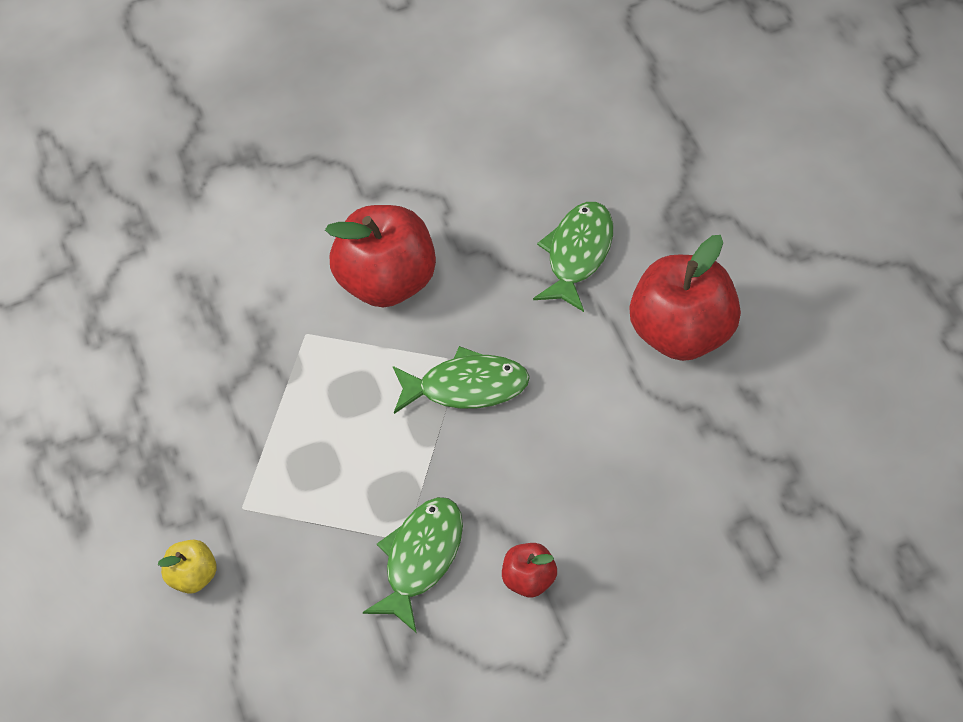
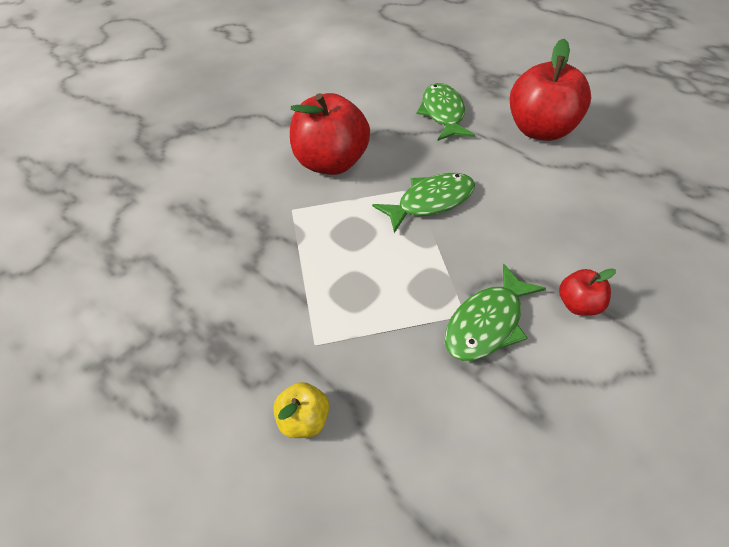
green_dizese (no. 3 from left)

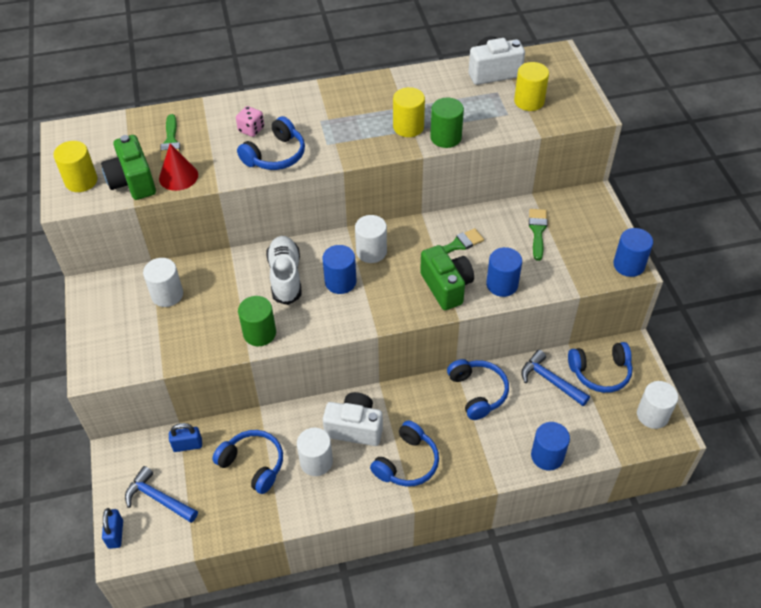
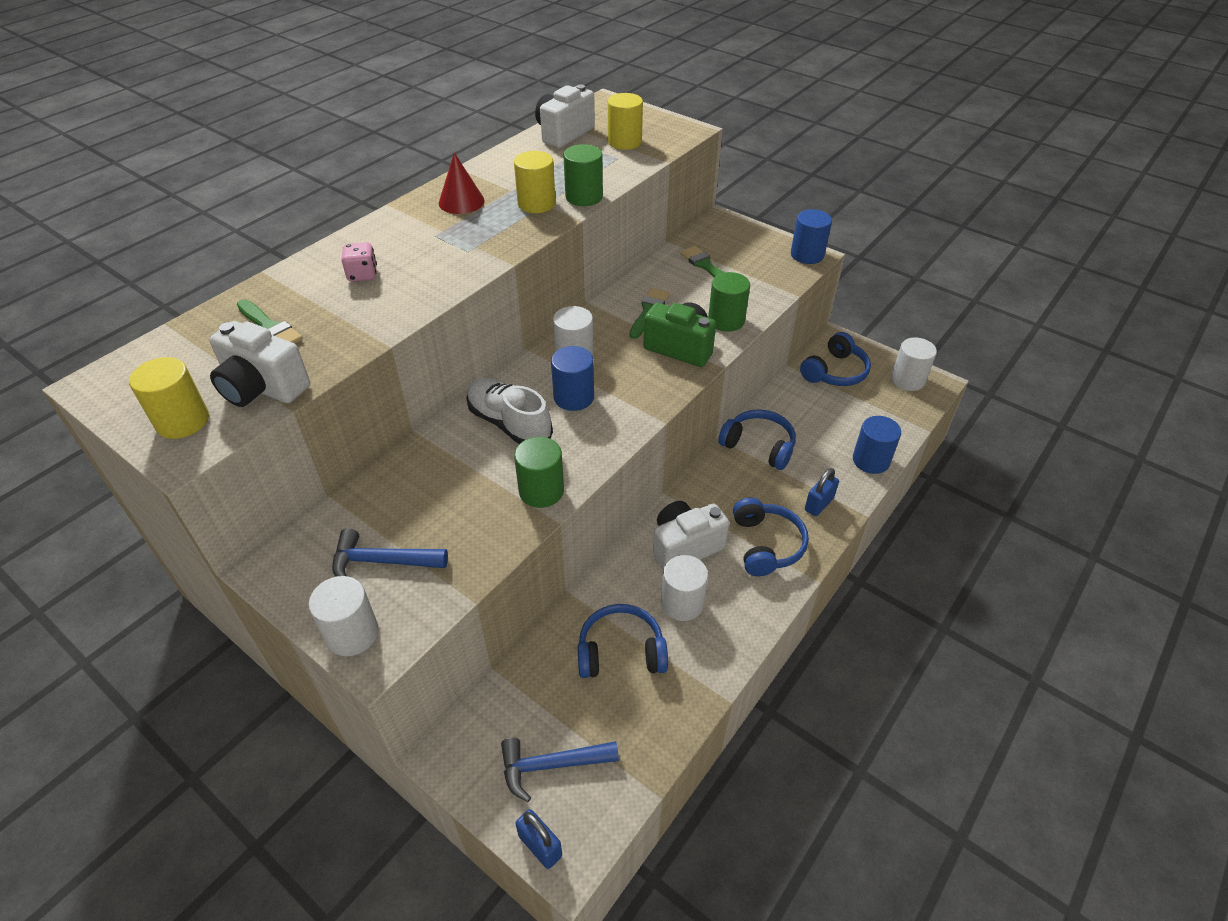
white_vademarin (no. 1 from left)
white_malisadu (no. 1 from left)
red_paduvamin
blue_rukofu (no. 2 from left)
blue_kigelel (no. 2 from left in the first image)
green_malisadu (no. 3 from left)
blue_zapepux (no. 1 from left)

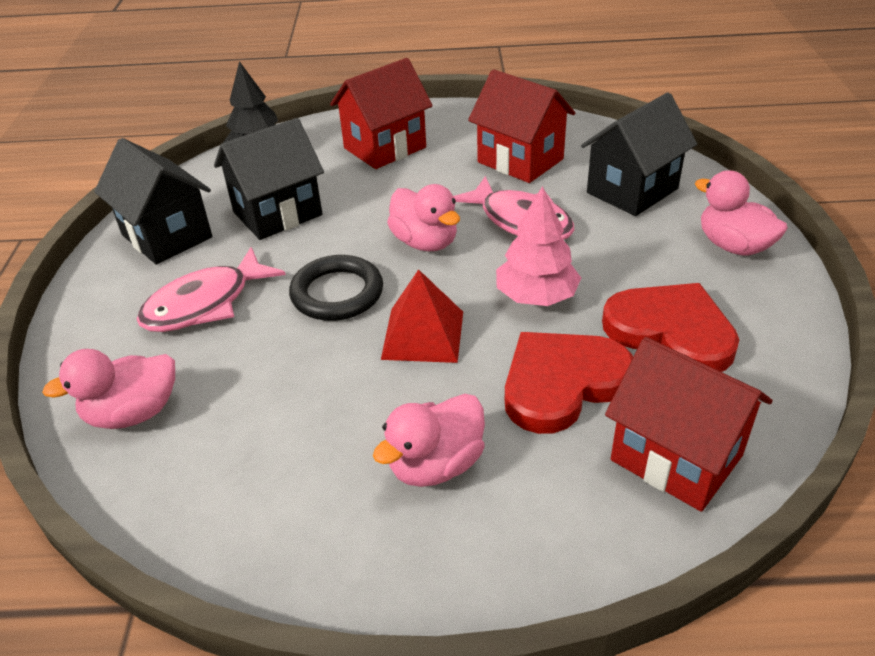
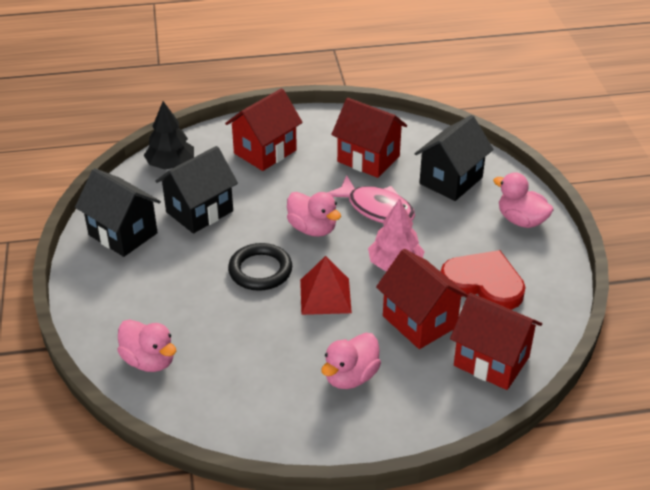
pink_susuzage (no. 1 from left)
pink_dizese (no. 1 from left in the first image)
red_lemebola (no. 3 from left)

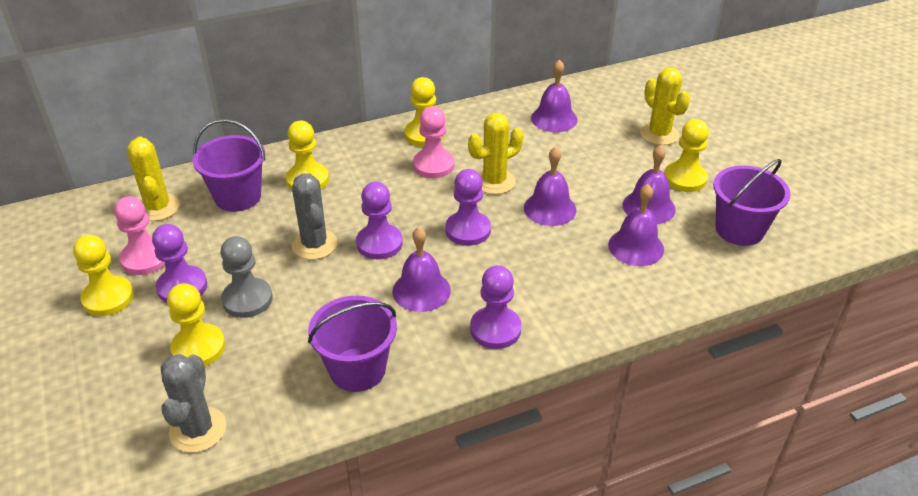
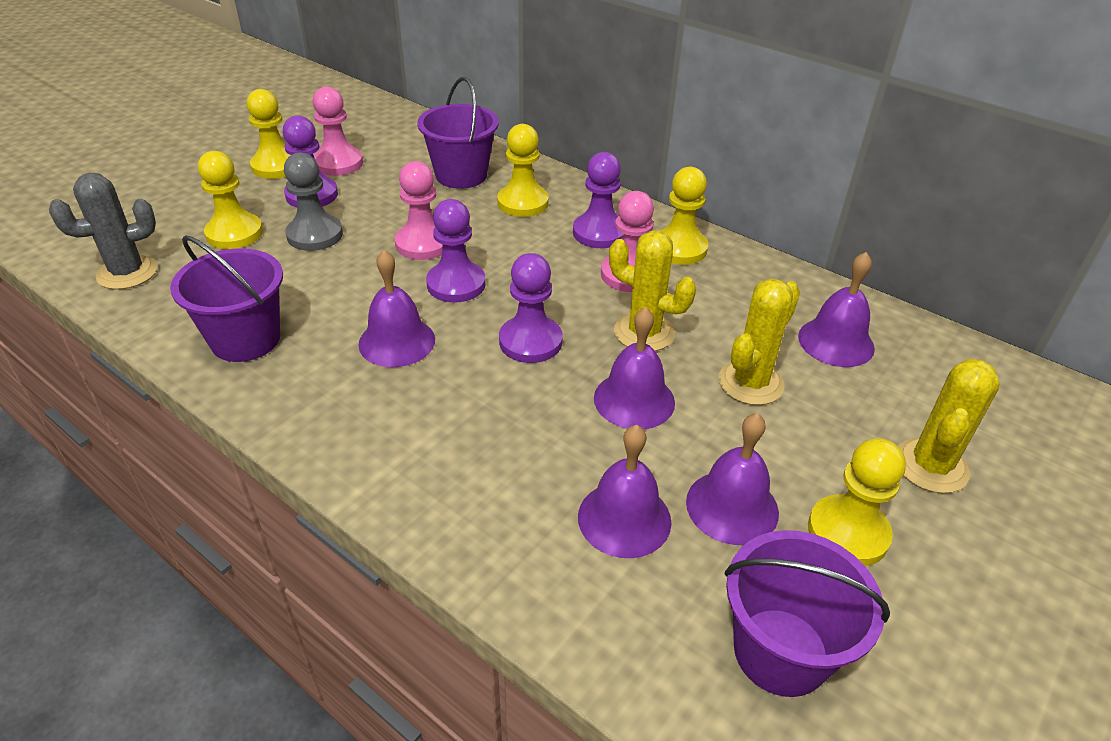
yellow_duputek (no. 2 from left)
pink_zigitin (no. 2 from left)
purple_zigitin (no. 4 from left)

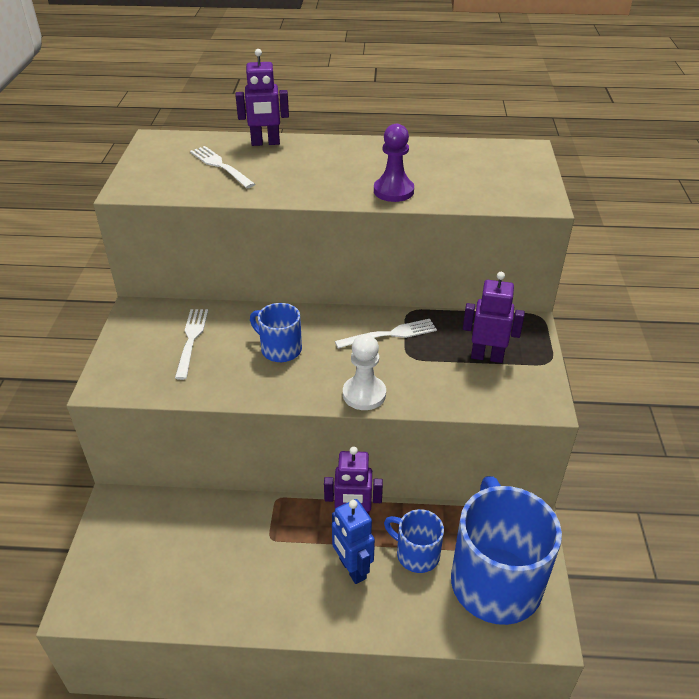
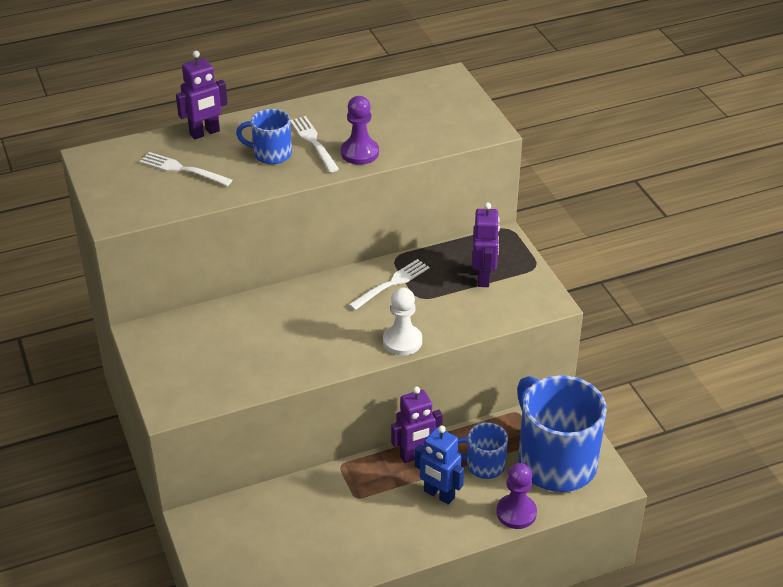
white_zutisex (no. 2 from left)
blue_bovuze (no. 1 from left)
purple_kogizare (no. 3 from left)
purple_zigitin (no. 2 from left)

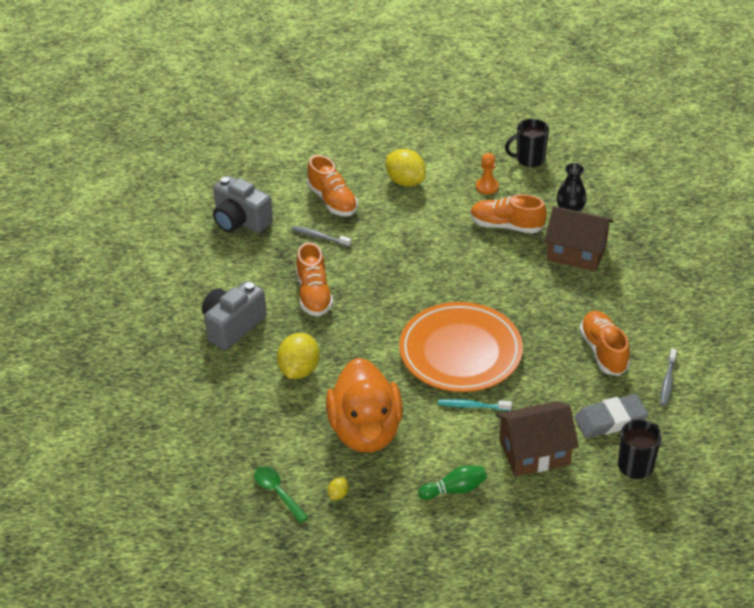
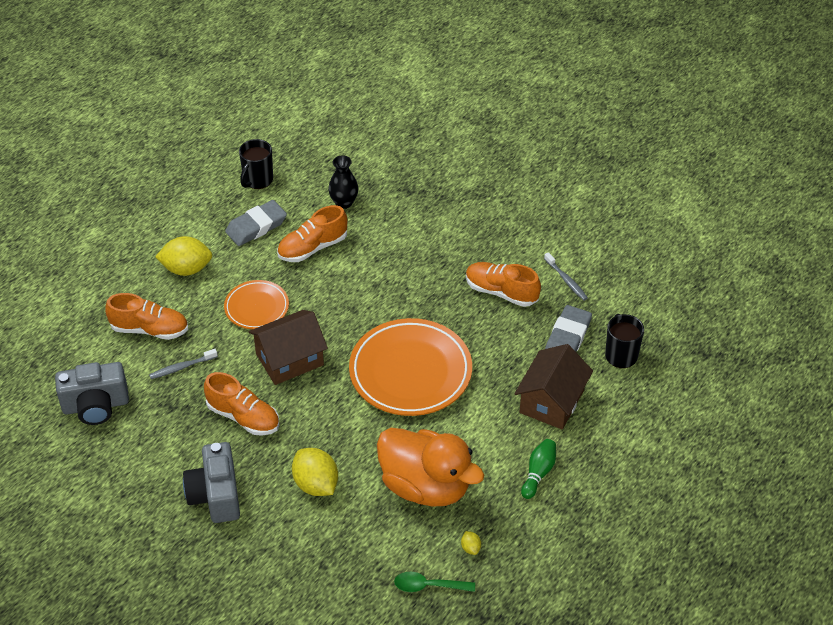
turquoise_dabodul
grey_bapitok (no. 1 from left)
brown_lemebola (no. 1 from left)
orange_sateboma (no. 1 from left)

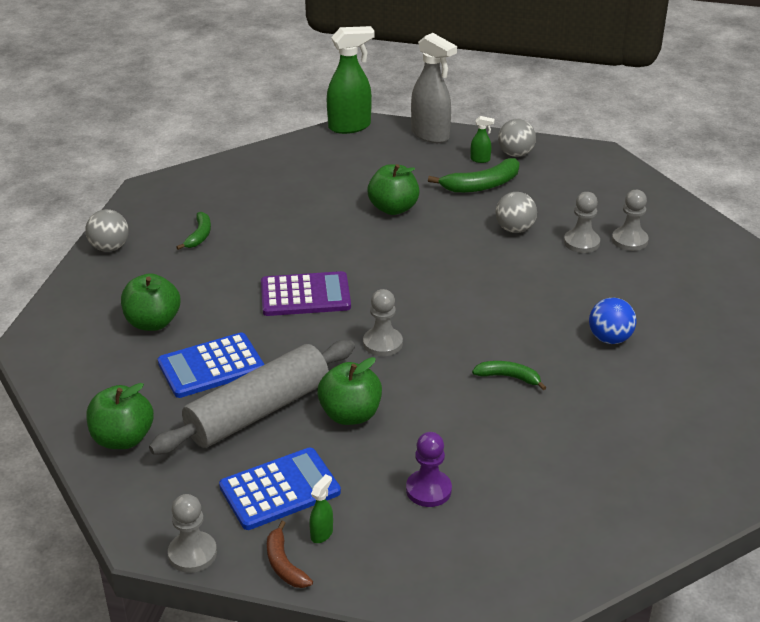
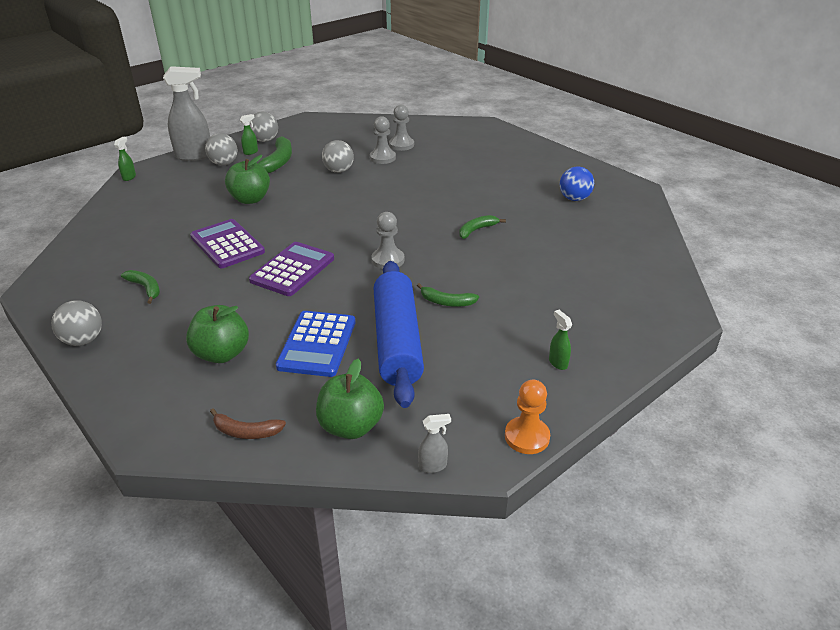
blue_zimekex
orange_zigitin
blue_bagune (no. 2 from left in the first image)
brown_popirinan
green_popirinan (no. 3 from left)
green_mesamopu (no. 1 from left)
purple_zigitin
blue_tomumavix
purple_bagune (no. 1 from left)
grey_tomumavix (no. 2 from left)
grey_mesamopu (no. 2 from left)

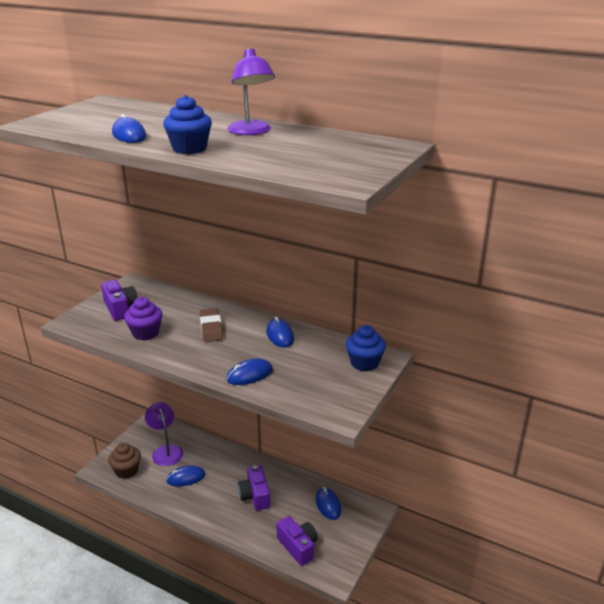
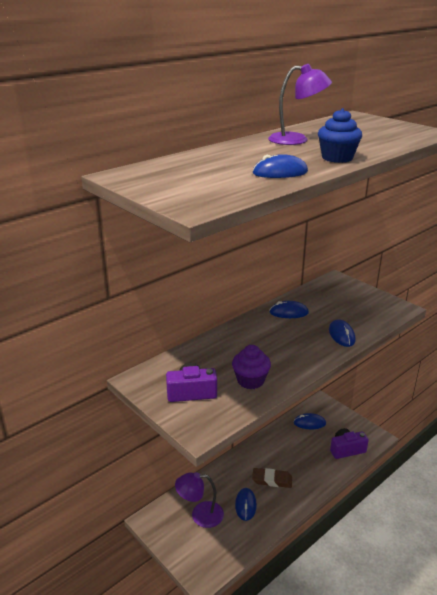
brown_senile
brown_bapitok
purple_vademarin (no. 2 from left in the first image)
blue_senile (no. 2 from left in the first image)

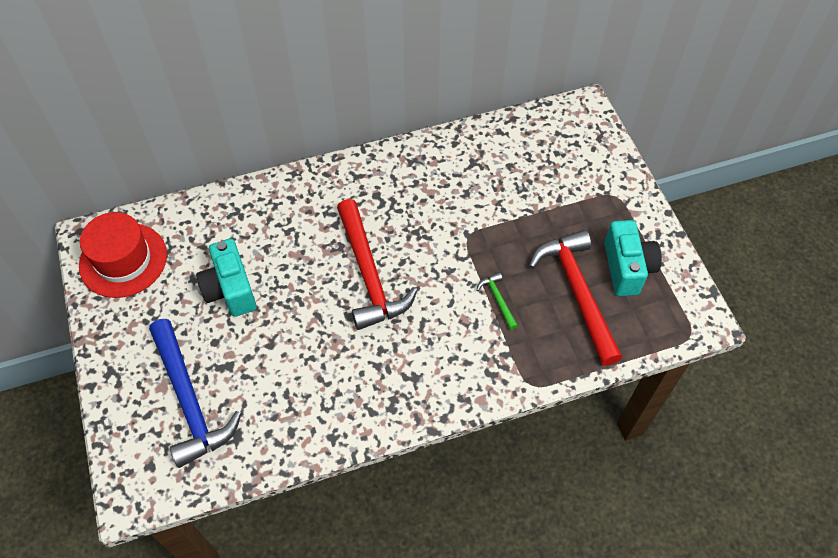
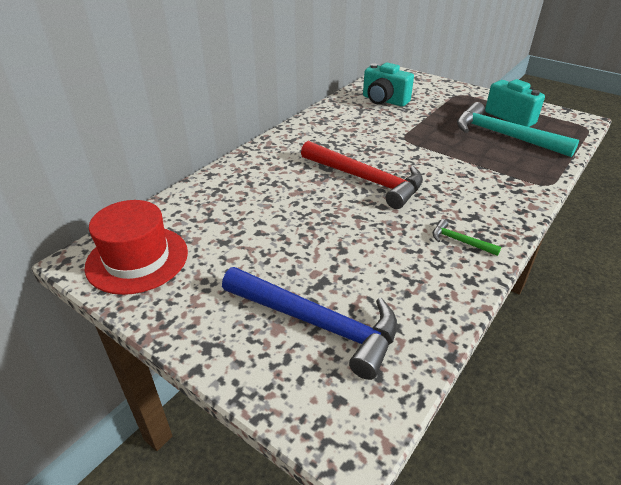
turquoise_vademarin (no. 1 from left)
green_zapepux
turquoise_zapepux

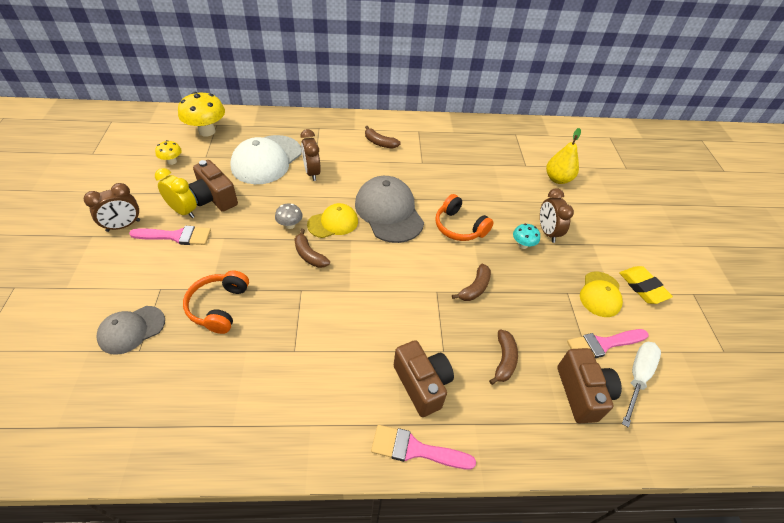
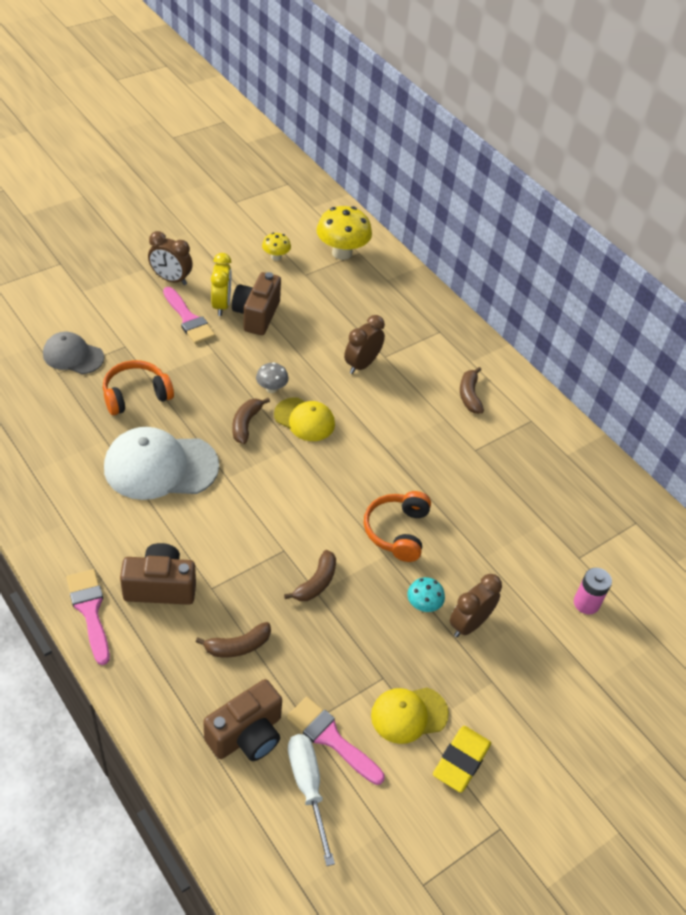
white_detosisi
grey_detosisi (no. 2 from left in the first image)
brown_vademarin (no. 1 from left)
brown_popirinan (no. 3 from left)
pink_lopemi
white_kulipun

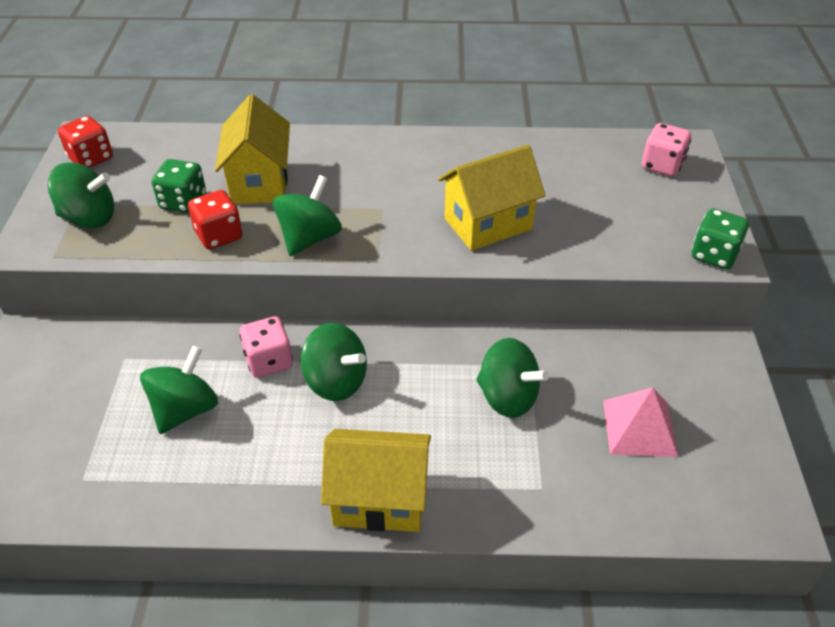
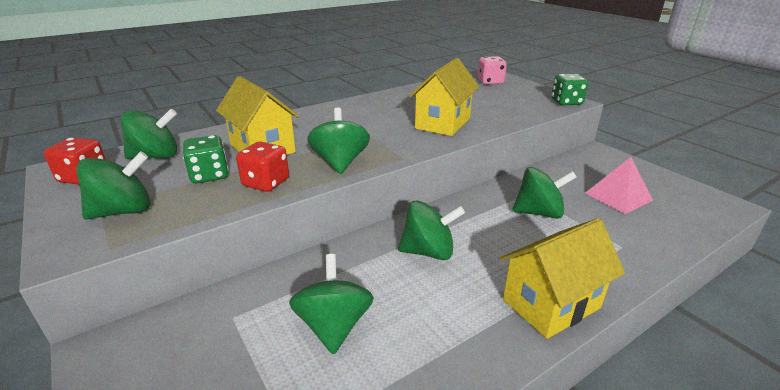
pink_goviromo (no. 1 from left in the first image)
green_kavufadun (no. 2 from left)

